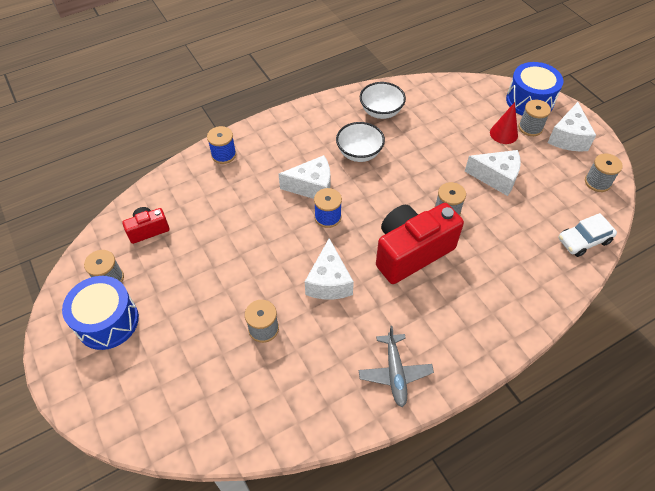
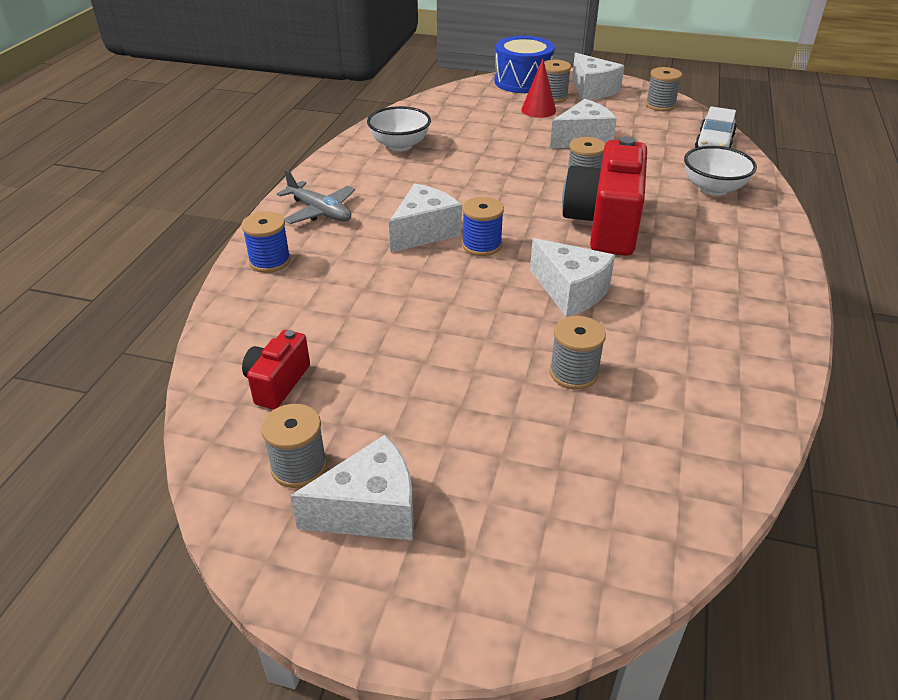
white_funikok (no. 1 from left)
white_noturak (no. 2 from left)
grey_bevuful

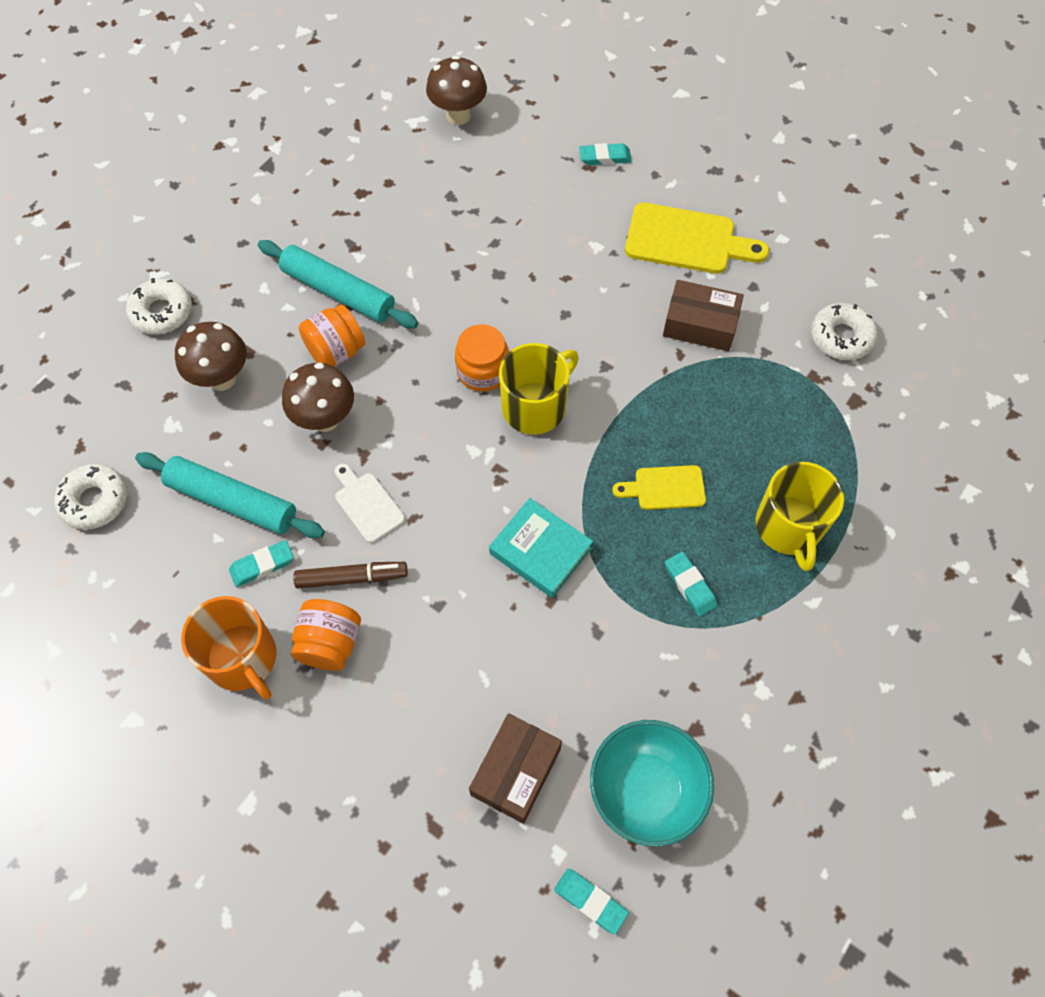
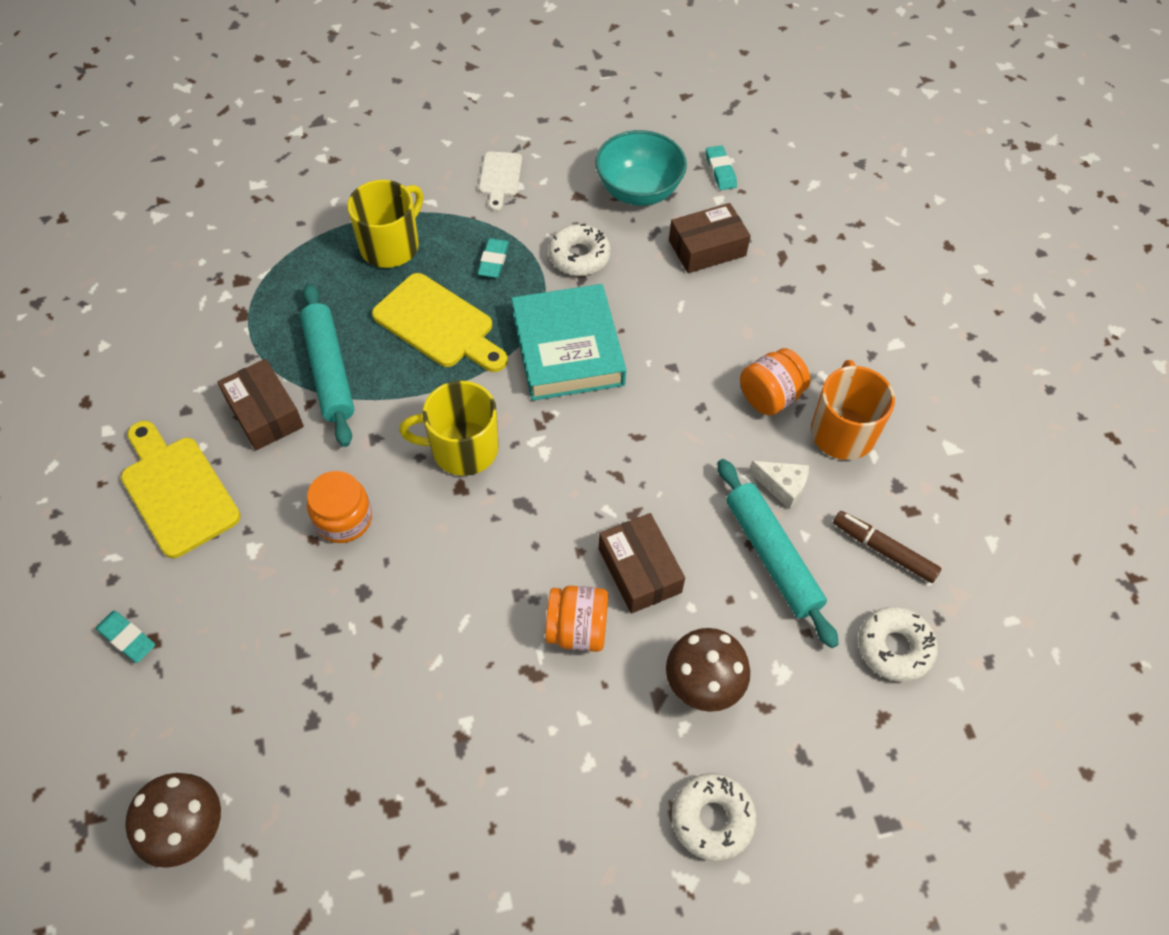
white_funikok
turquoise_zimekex (no. 1 from left)
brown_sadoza (no. 2 from left)
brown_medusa
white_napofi
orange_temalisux (no. 1 from left)
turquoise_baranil
yellow_napofi (no. 2 from left)
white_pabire (no. 1 from left)

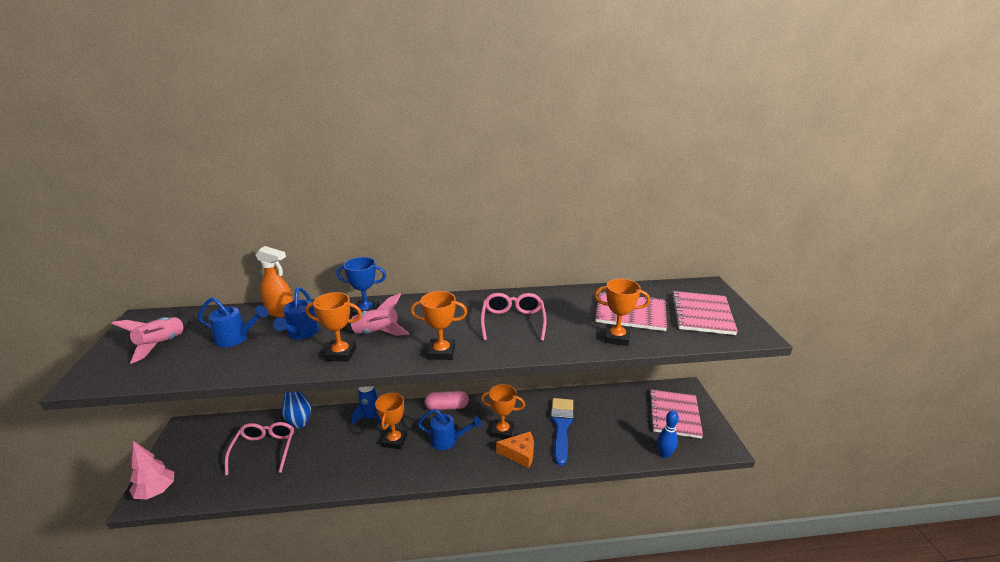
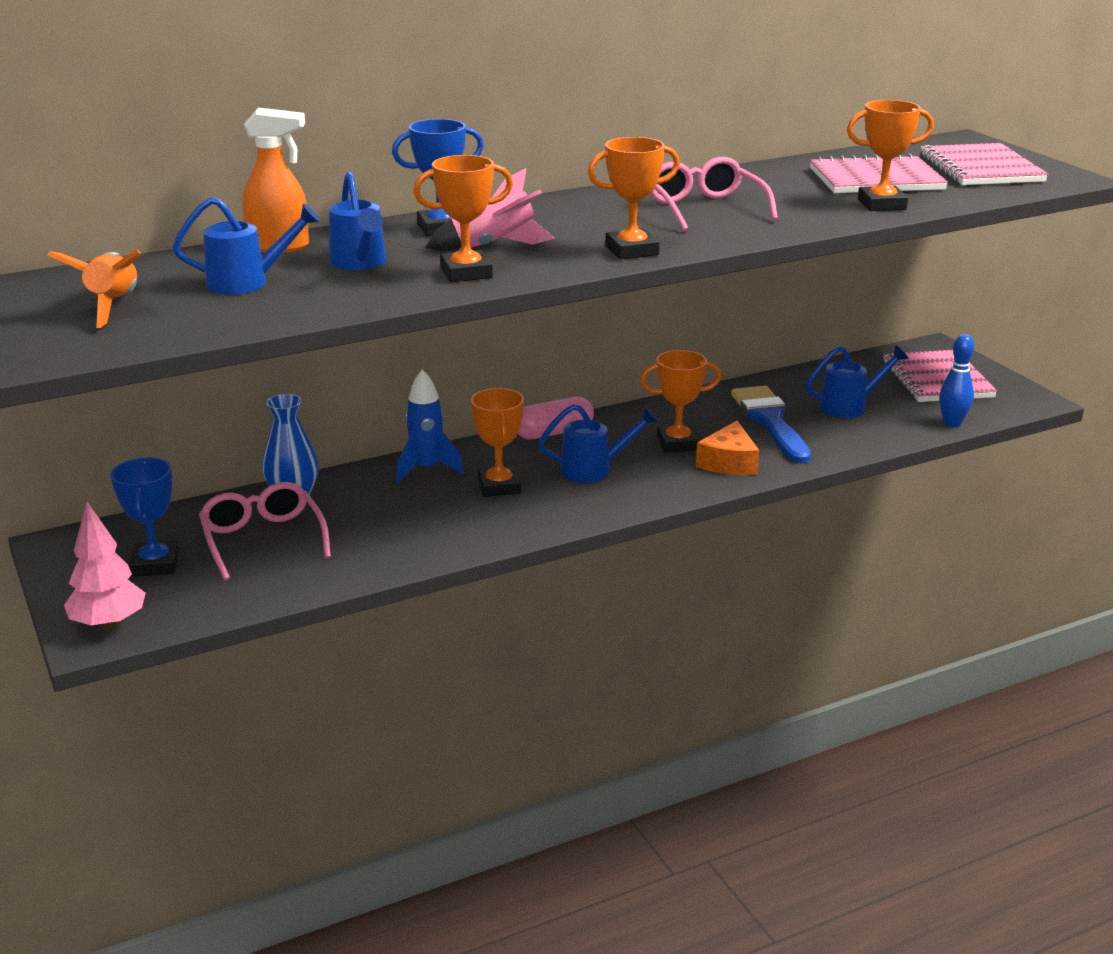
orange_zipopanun
orange_funikok
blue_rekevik (no. 1 from left)
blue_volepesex (no. 4 from left)

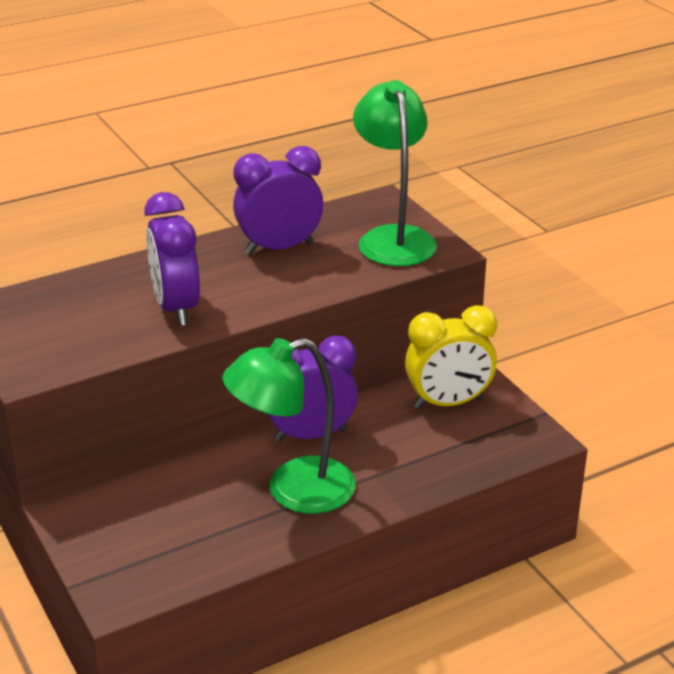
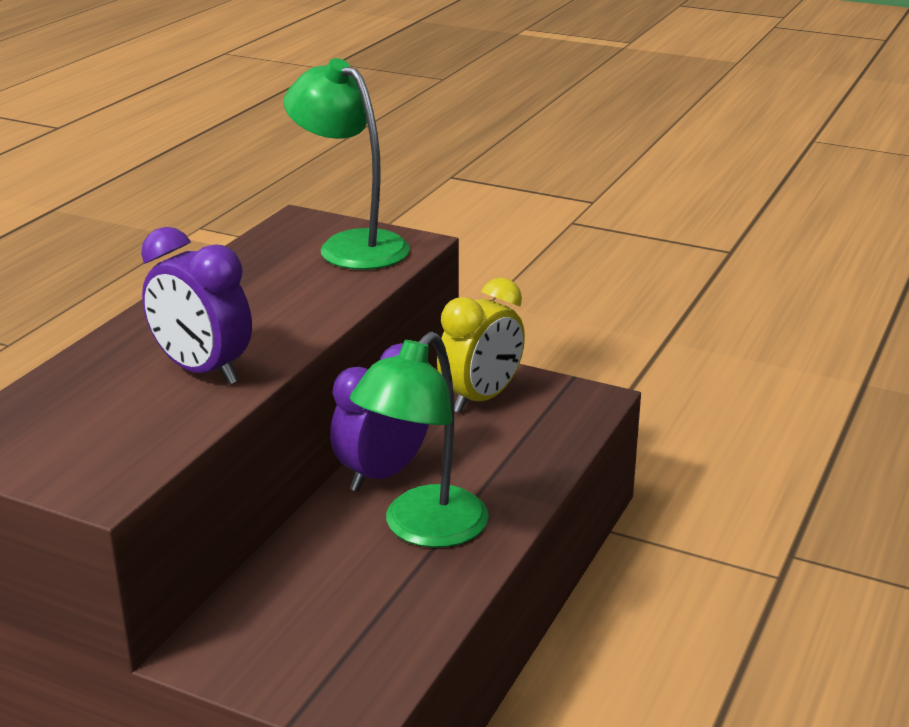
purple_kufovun (no. 2 from left in the first image)

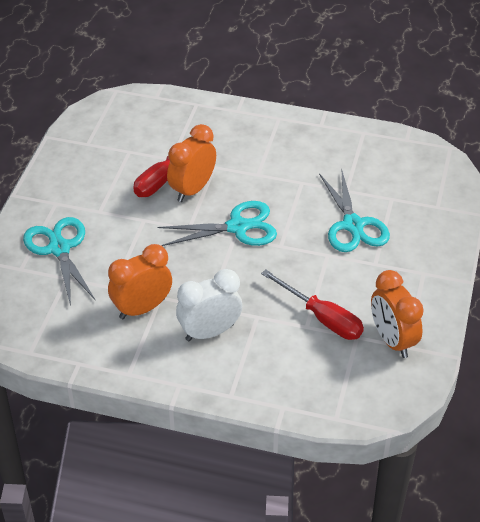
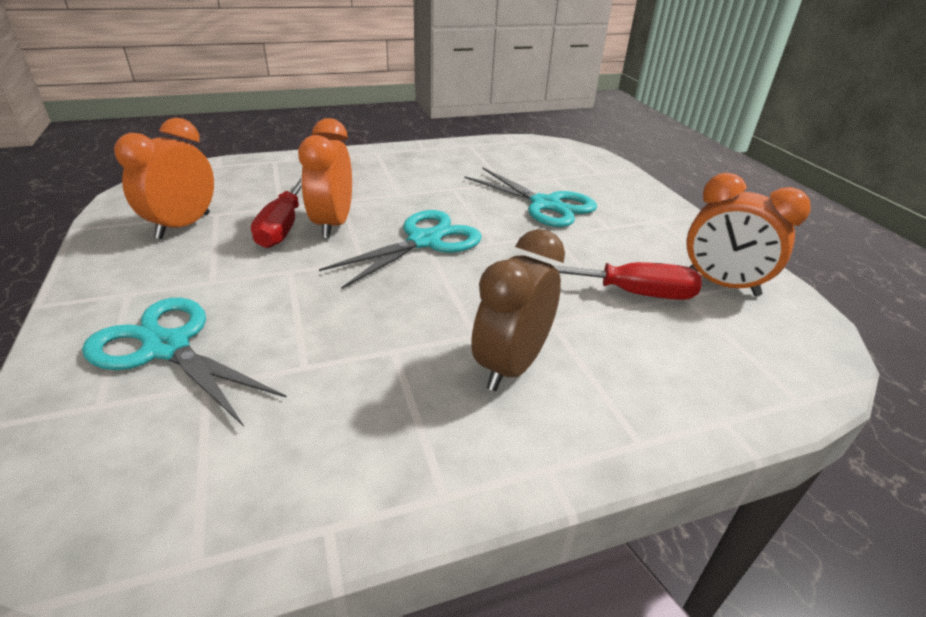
orange_kufovun (no. 1 from left)
brown_kufovun

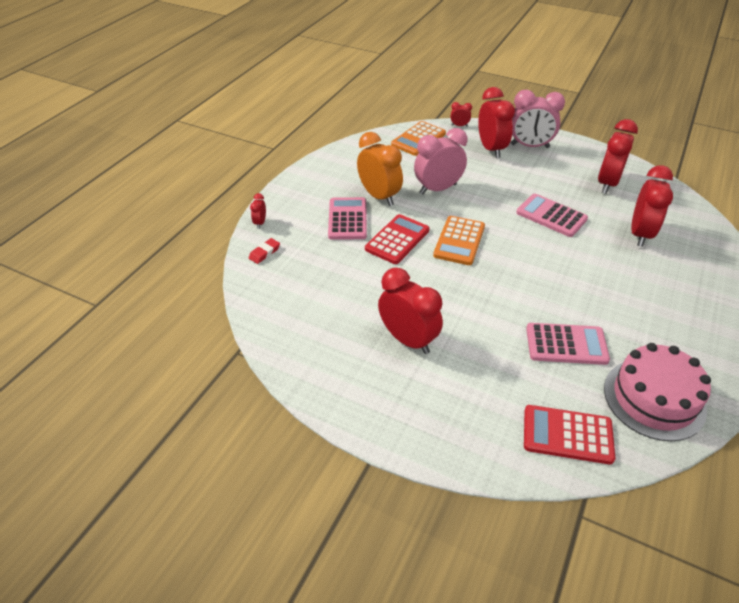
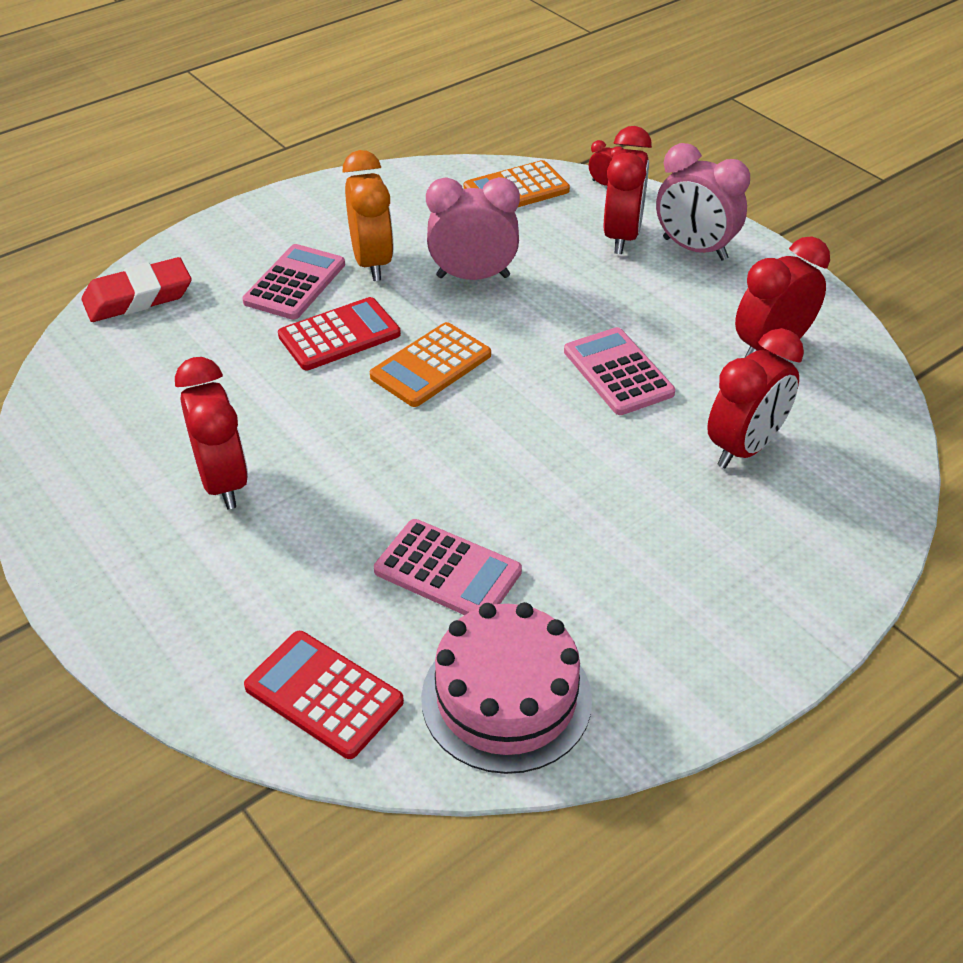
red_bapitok
red_kufovun (no. 1 from left in the first image)

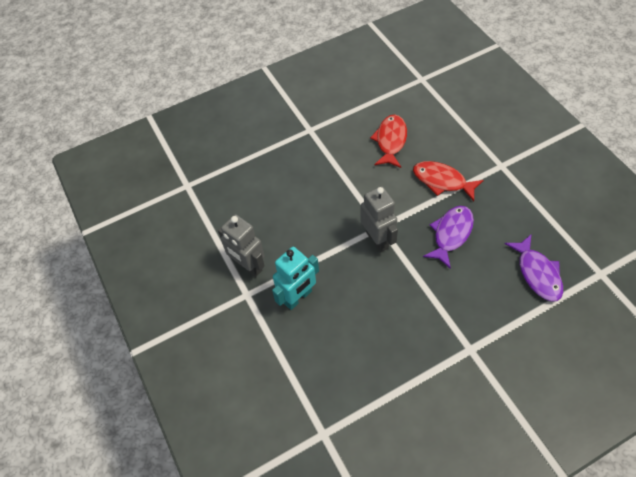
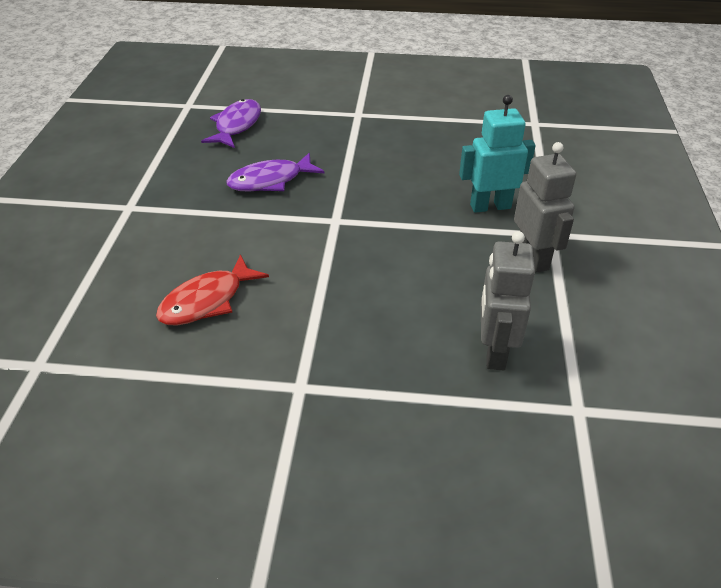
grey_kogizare (no. 1 from left)
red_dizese (no. 2 from left in the first image)

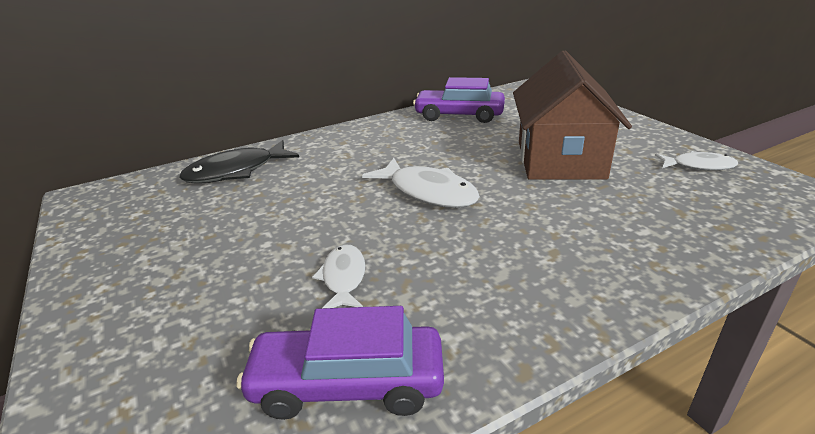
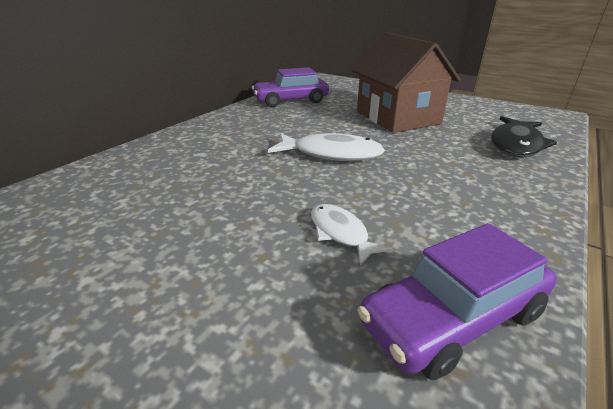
black_dizese
white_dizese (no. 3 from left in the first image)

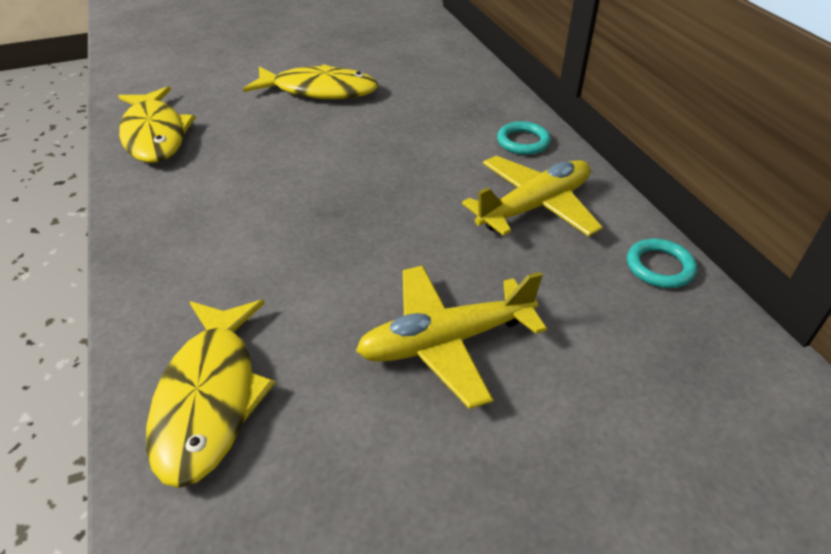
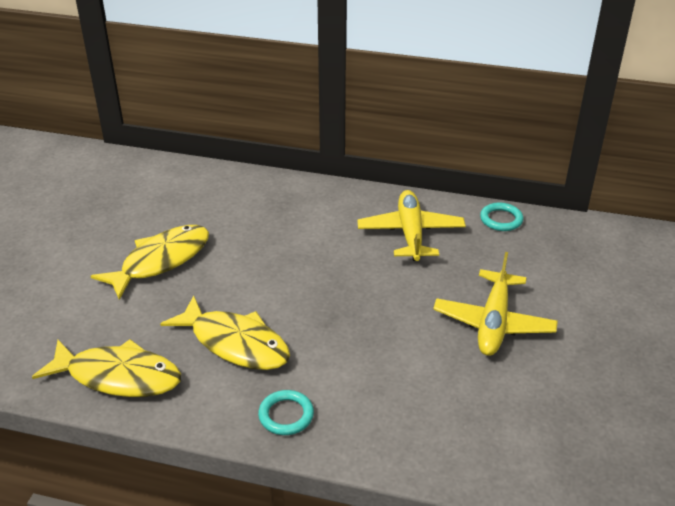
yellow_dizese (no. 3 from left)
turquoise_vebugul (no. 1 from left)

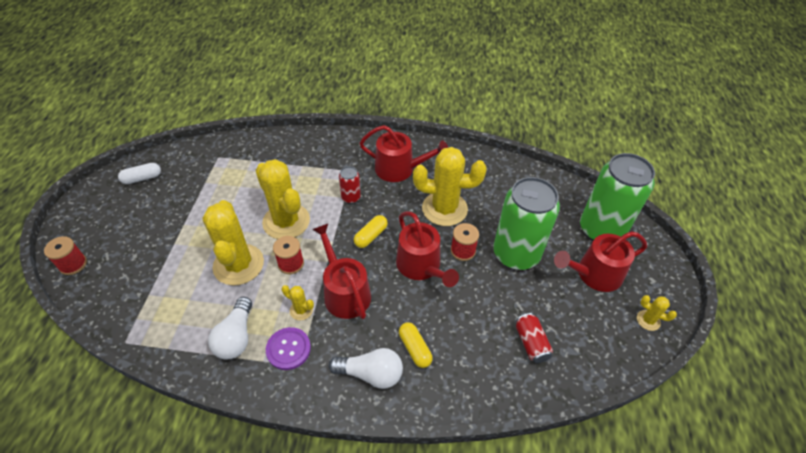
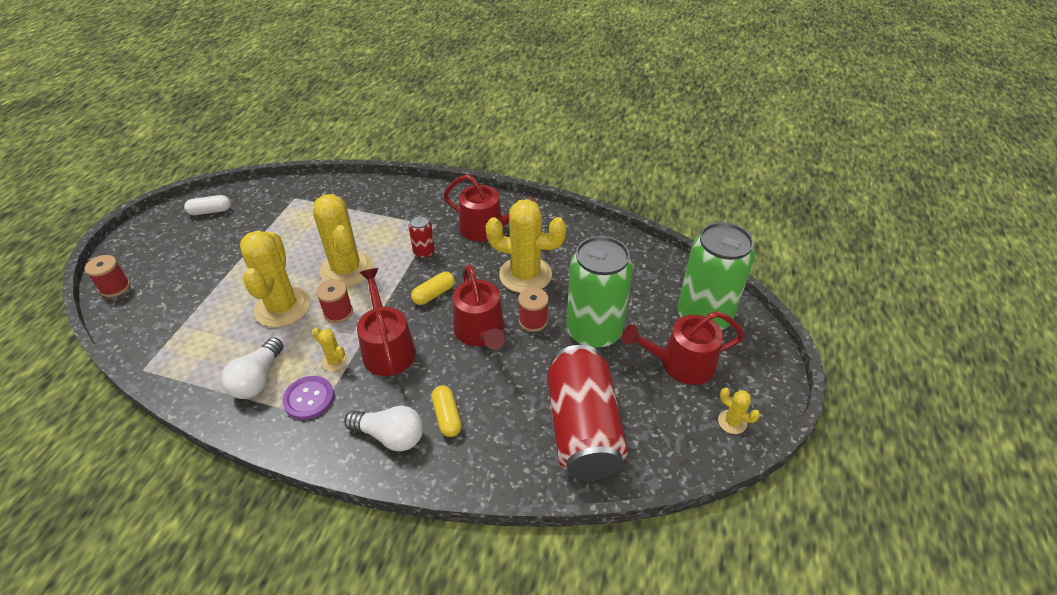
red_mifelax (no. 2 from left)

